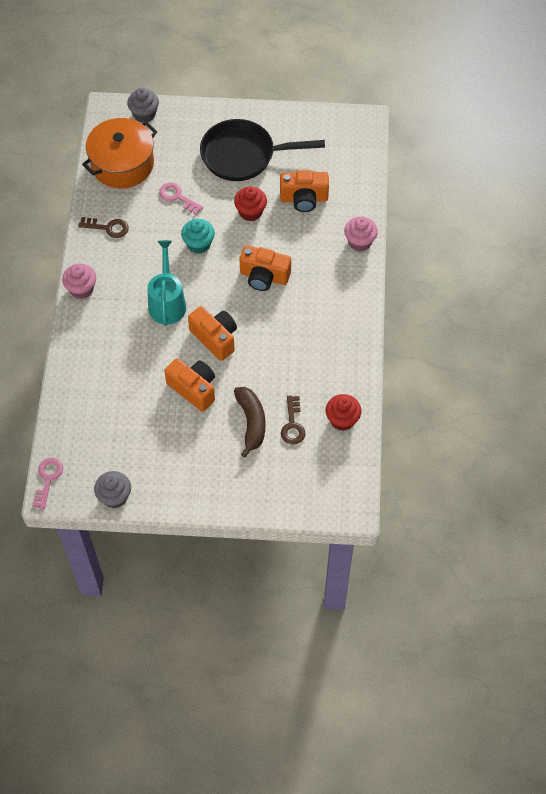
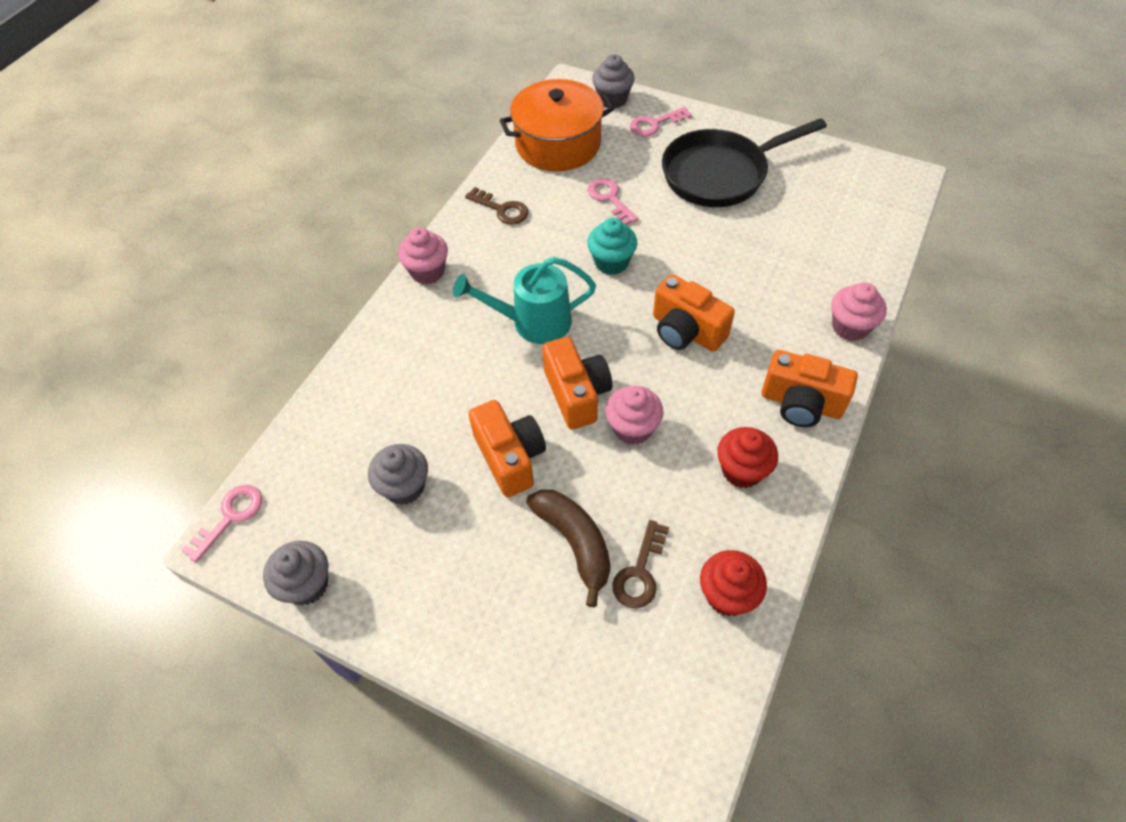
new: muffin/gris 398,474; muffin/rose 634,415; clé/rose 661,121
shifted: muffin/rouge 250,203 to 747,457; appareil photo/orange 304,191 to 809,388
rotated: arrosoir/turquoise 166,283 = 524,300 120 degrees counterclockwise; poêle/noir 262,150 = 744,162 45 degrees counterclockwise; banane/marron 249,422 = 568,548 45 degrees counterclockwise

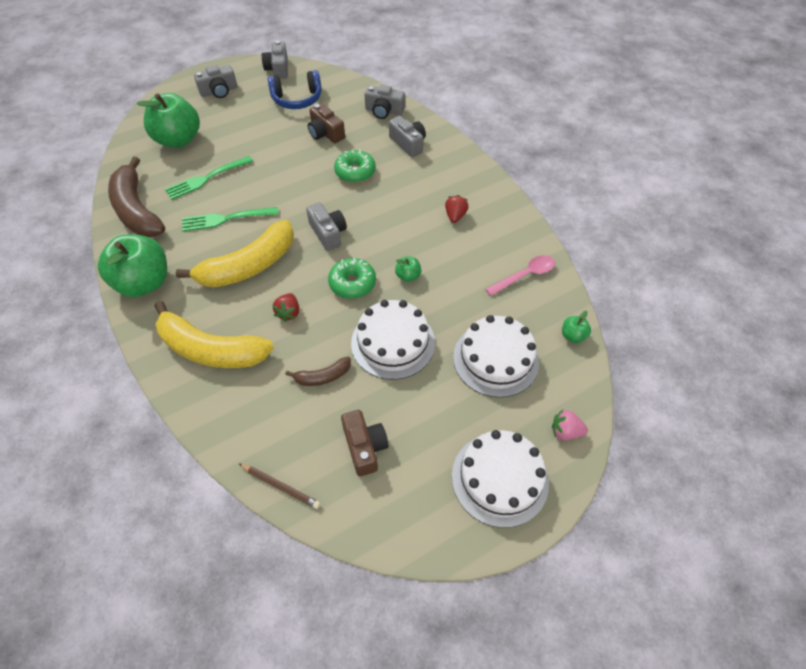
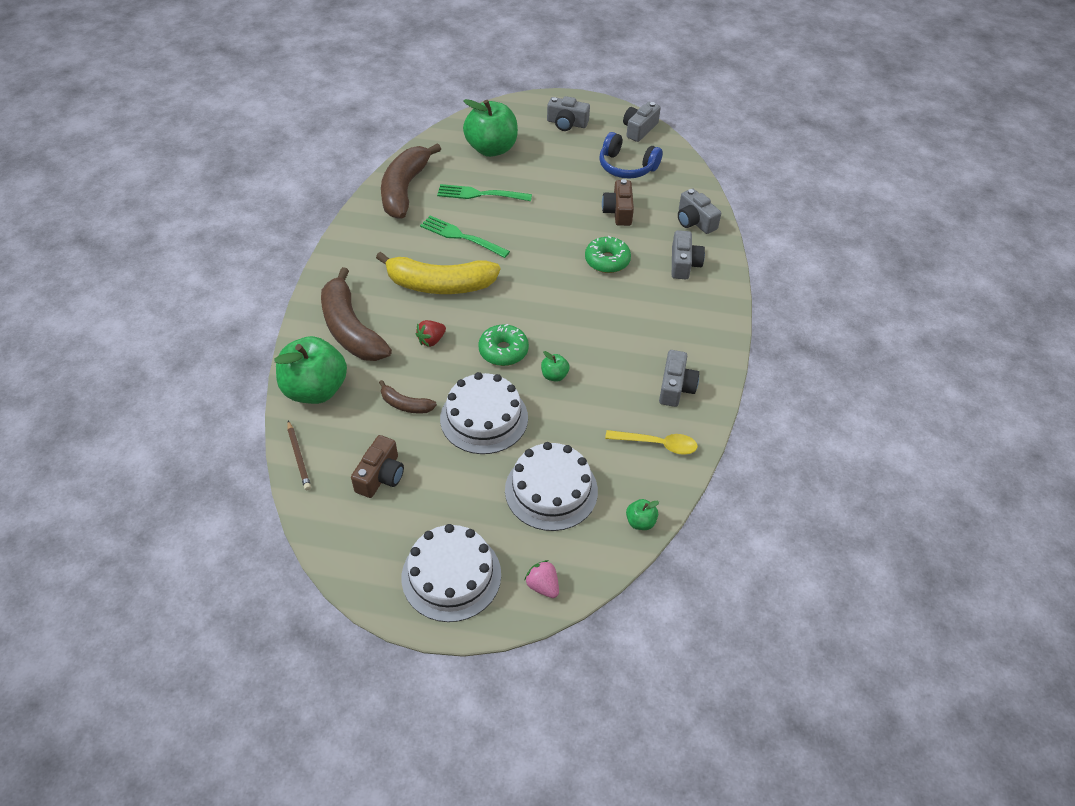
gone: fraise/rouge 457,209
shifted: pomme/vert 132,265 to 311,370; appareil photo/gris 326,226 to 679,378
repainted: banane/jaune 214,334 to banane/marron 356,314; cuillère/rose 520,275 to cuillère/jaune 651,442

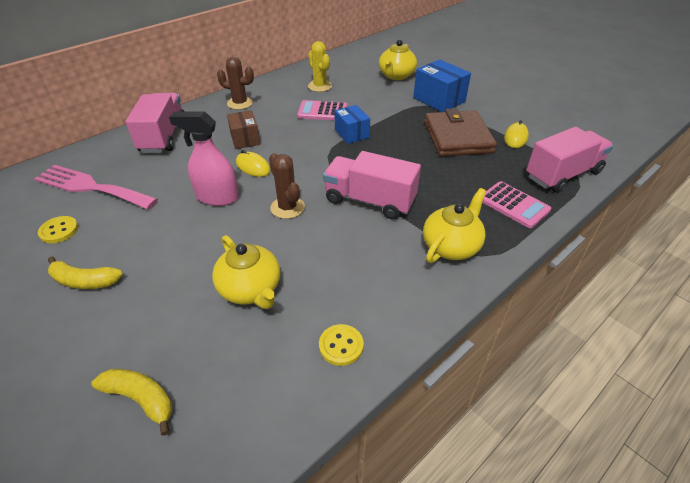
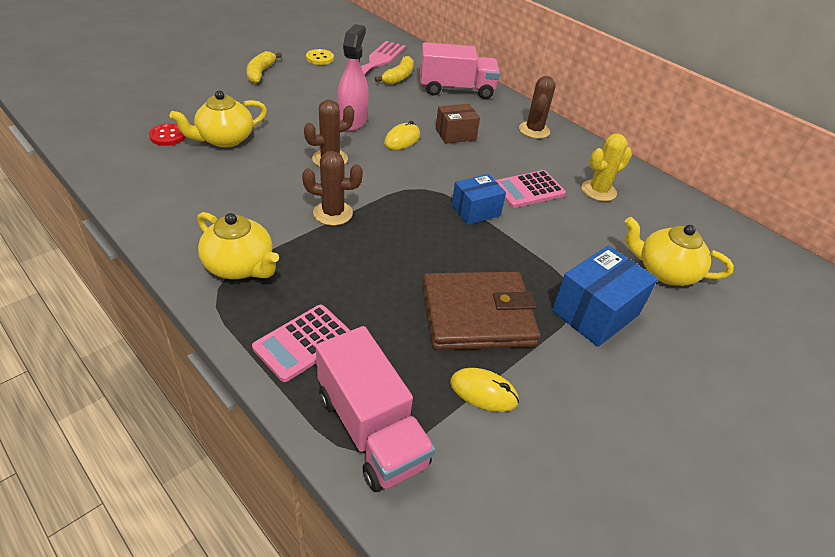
gone: bouton/jaune 341,345
new: bouton/rouge 167,134
shifted: banane/jaune 131,402 to 394,70
swapped: camion/rose 372,185 to cactus/marron 332,188
rotated: calculatrice/rose 322,110 = 530,189 120 degrees counterclockwise

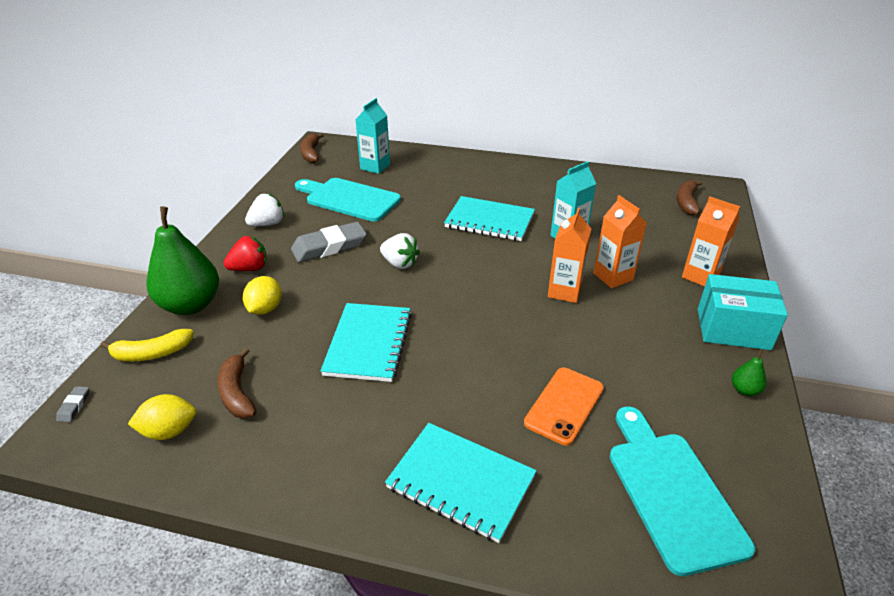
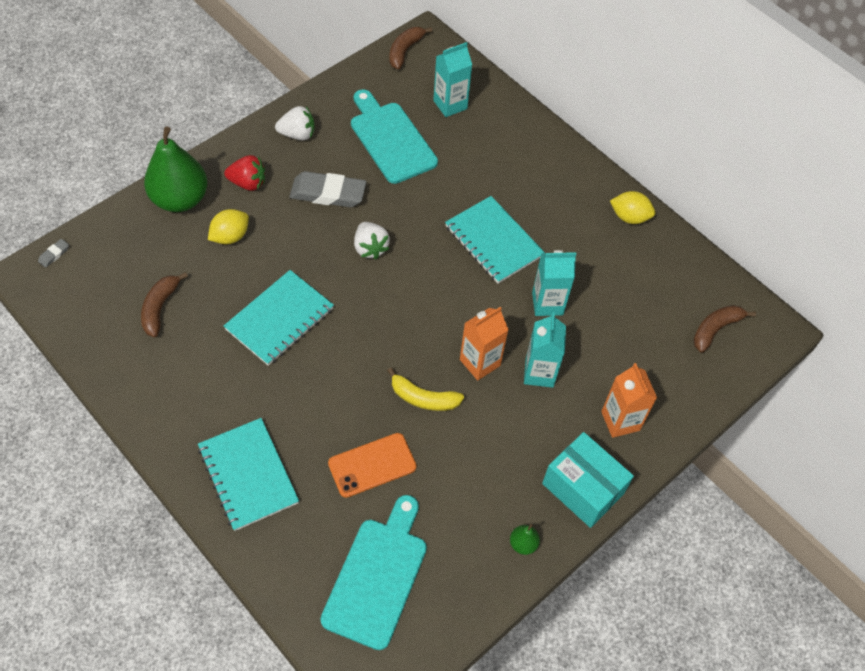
shifted: banane/jaune 147,345 to 425,389; citron/jaune 162,417 to 632,207
repainted: brique de lait/orange 620,241 to brique de lait/turquoise 545,350

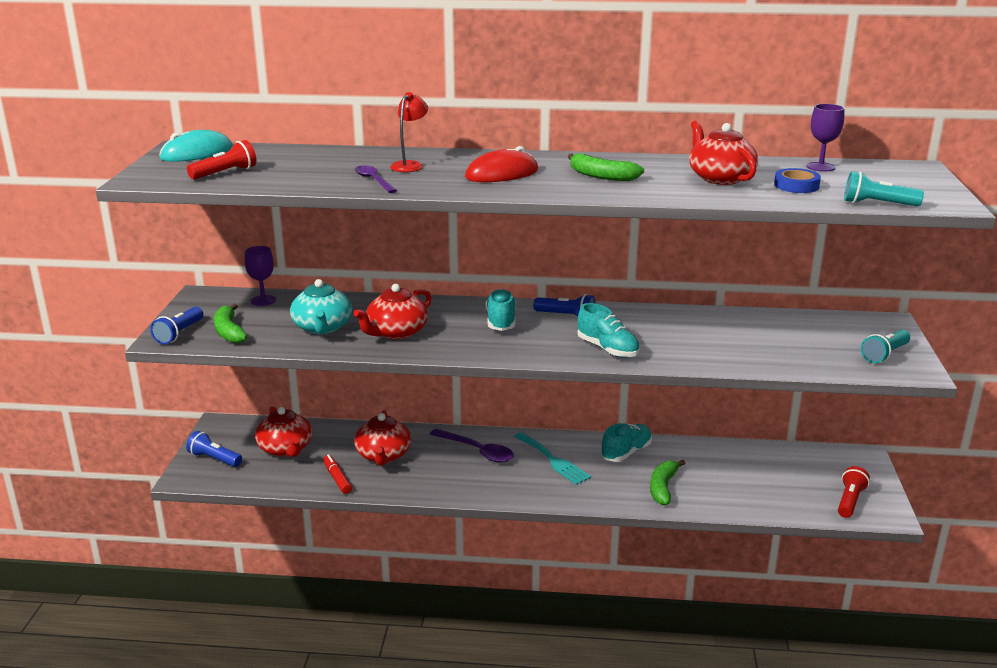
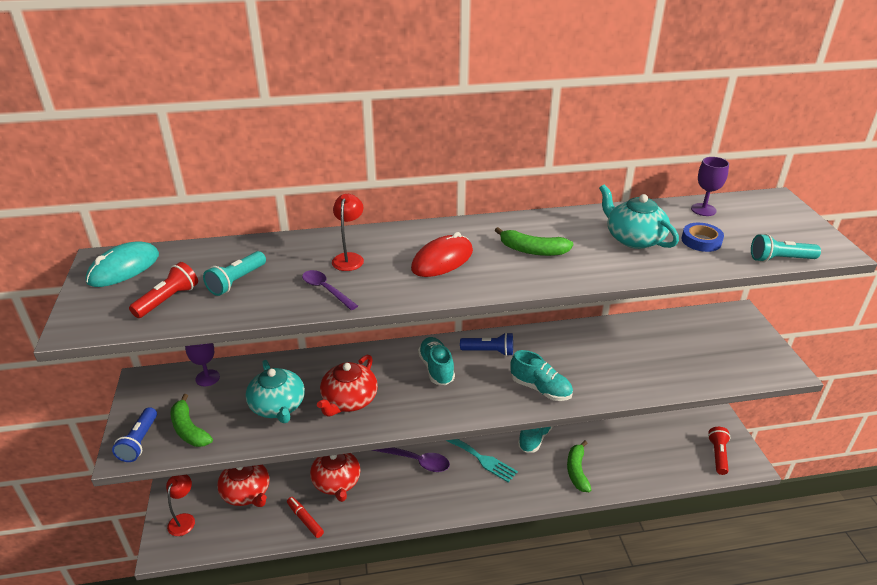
shifted: lampe de poche/turquoise 885,346 to 234,273
swapped: lampe de poche/bleu 214,449 to lampe/rouge 180,505
repainted: théière/rouge 723,152 to théière/turquoise 639,216

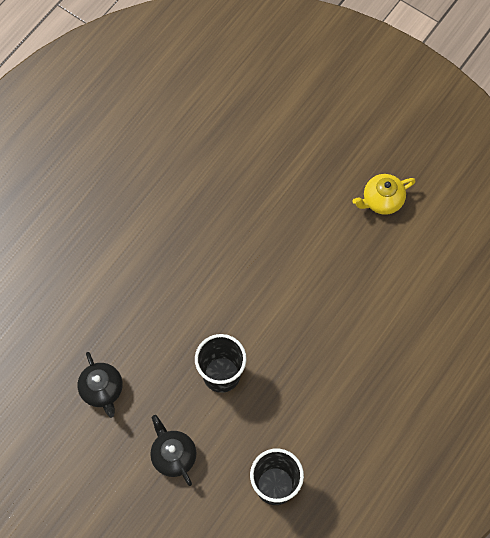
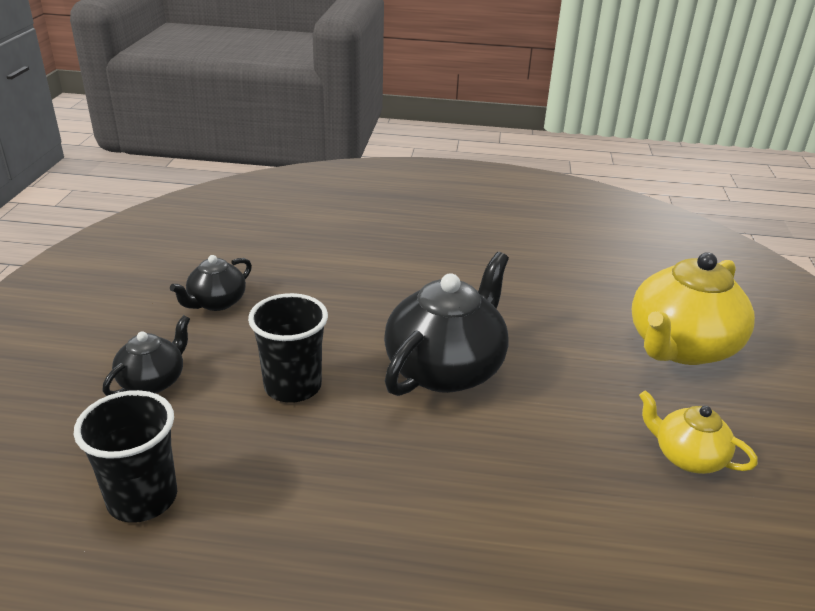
new: théière/noir 446,324; théière/jaune 693,308

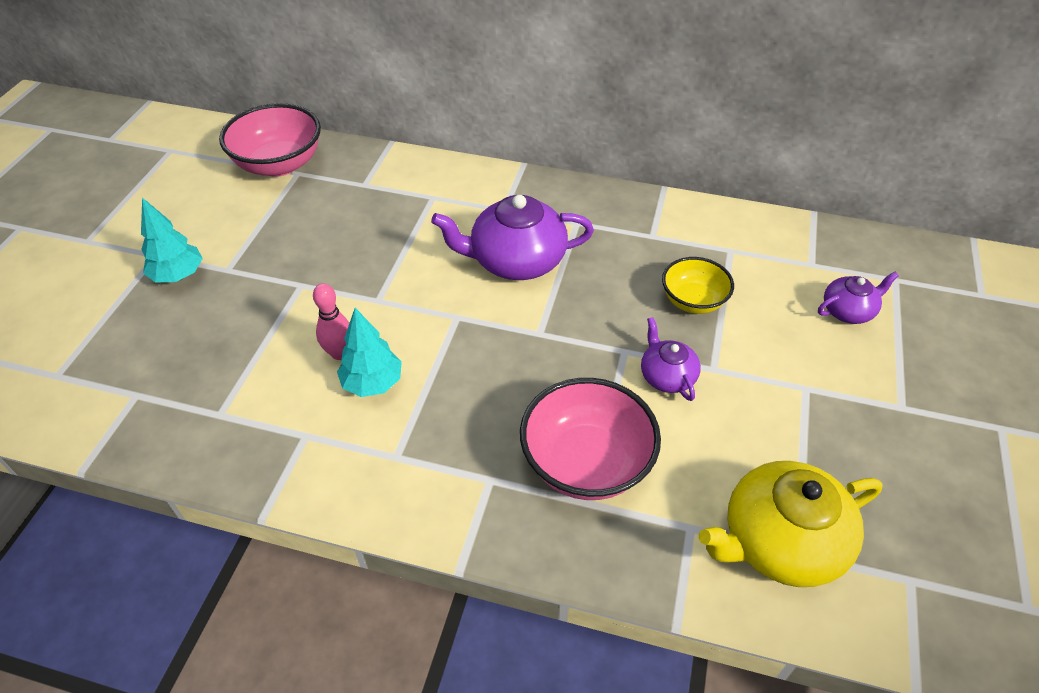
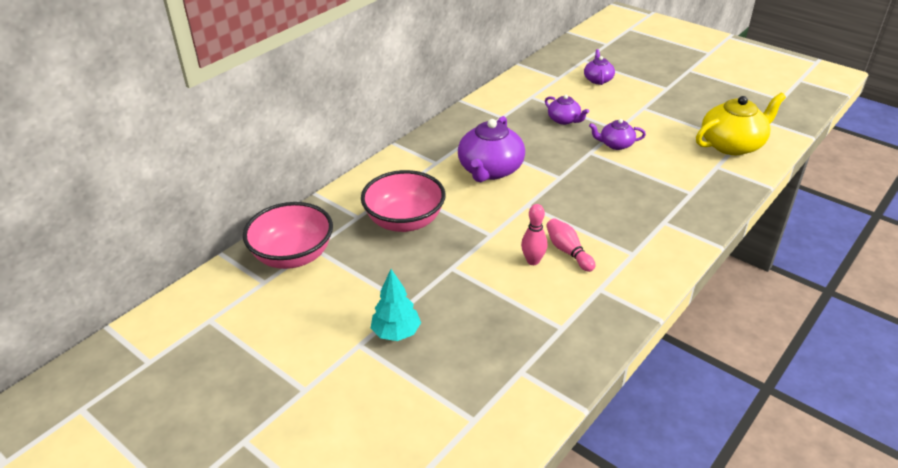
shifted: bol/rose 590,439 to 403,201
swapped: arbre/turquoise 369,352 to quille/rose 570,245; bol/jaune 698,285 to théière/violet 567,110
rotated: théière/jaune 790,524 = 741,124 120 degrees counterclockwise

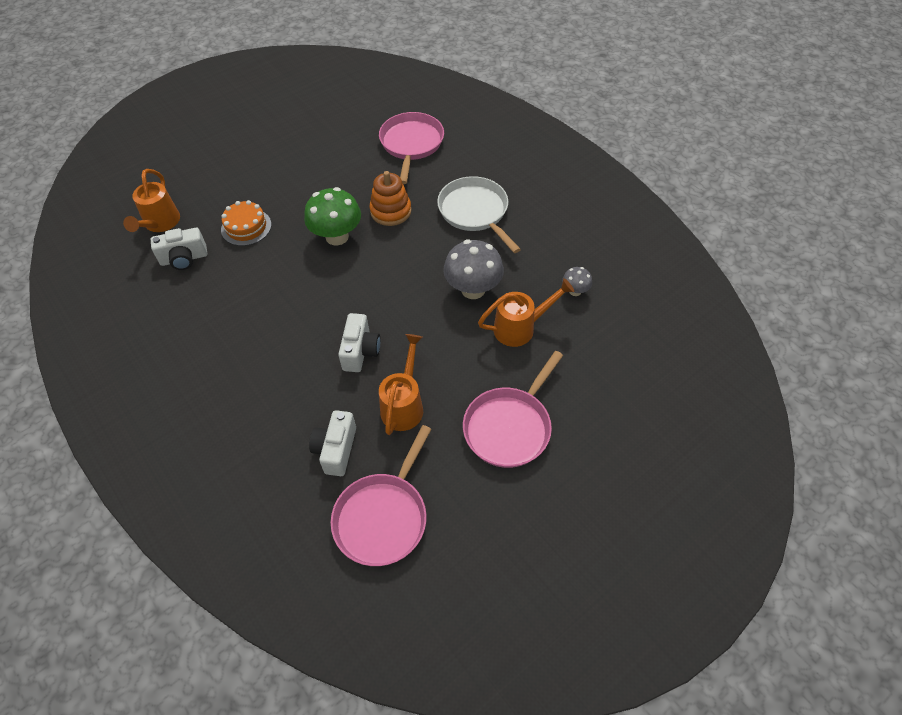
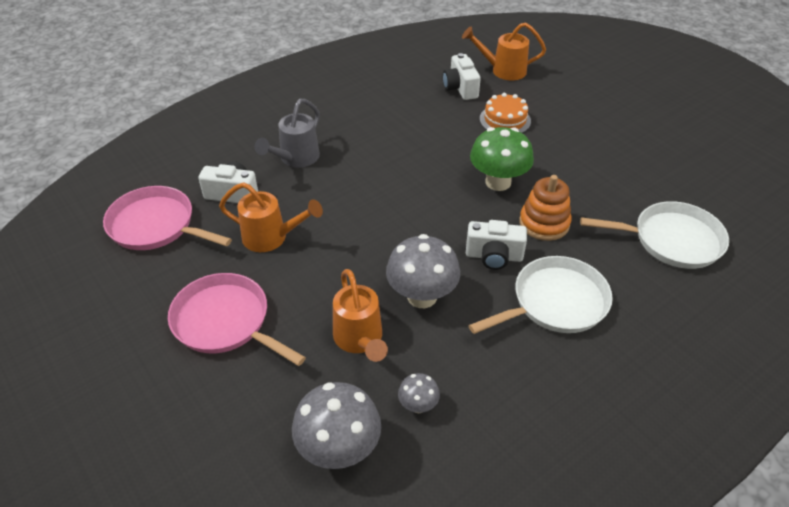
new: arrosoir/gris 287,133; champignon/gris 336,425
shifted: appareil photo/blanc 359,342 to 496,245
repainted: poêle/rose 411,148 to poêle/blanc 654,235

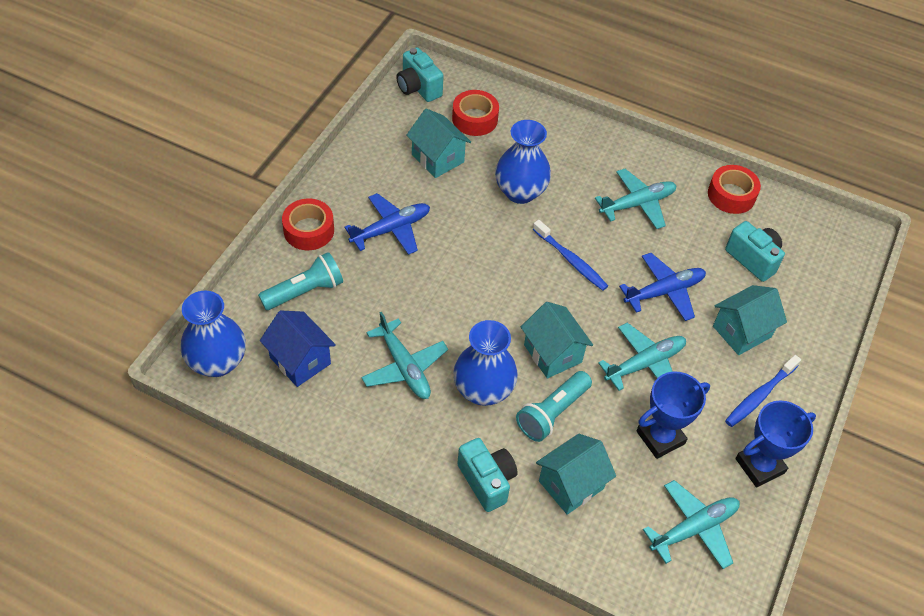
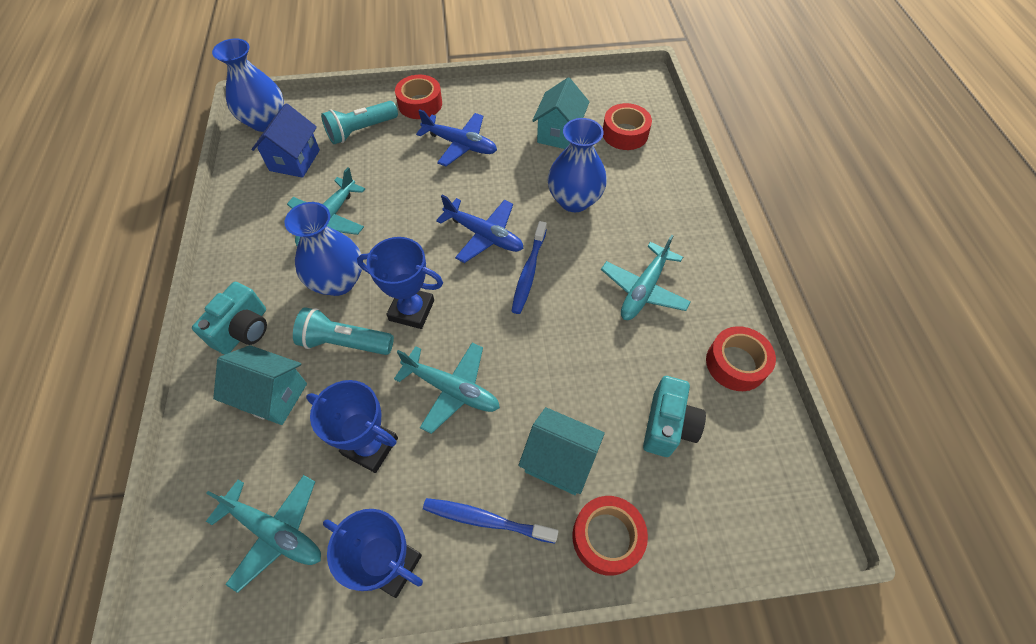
gone: appareil photo/turquoise 419,74
new: ruban adhésif/rouge 610,536
shifted: avion/bleu 662,287 to 480,229
swapped: maison/turquoise 557,340 to trophée/bleu 400,283
rotated: lampe de poche/turquoise 300,281 = 359,122 120 degrees clockwise; avion/turquoise 636,199 = 646,277 90 degrees clockwise

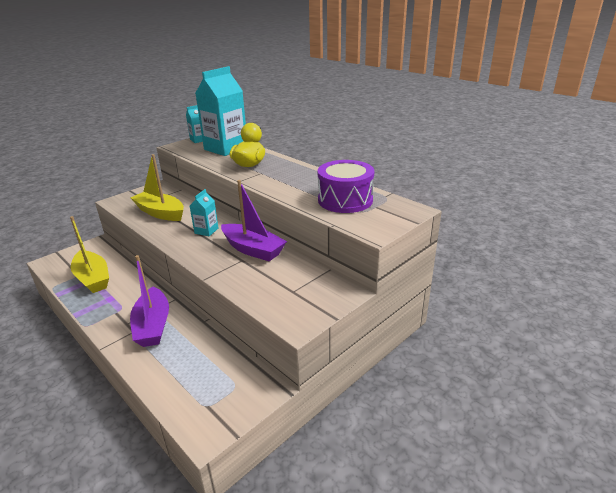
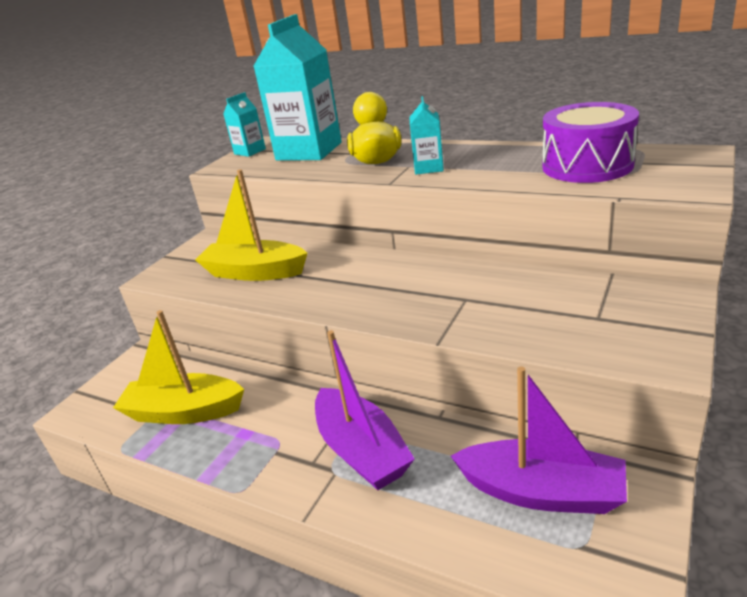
shifted: brique de lait/turquoise 204,212 to 426,135; bateau/violet 254,220 to 539,440
rotated: bateau/jaune 89,254 = 178,367 150 degrees clockwise

